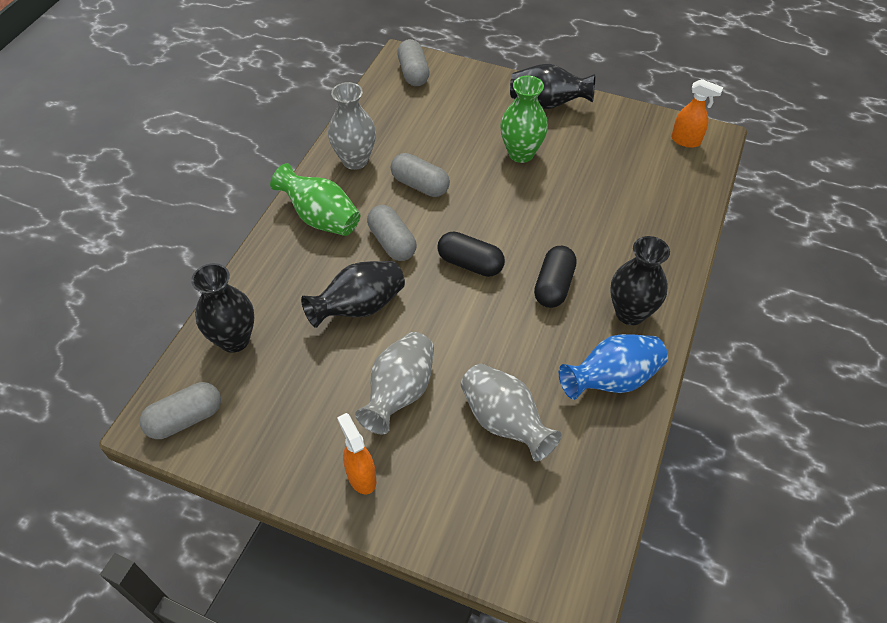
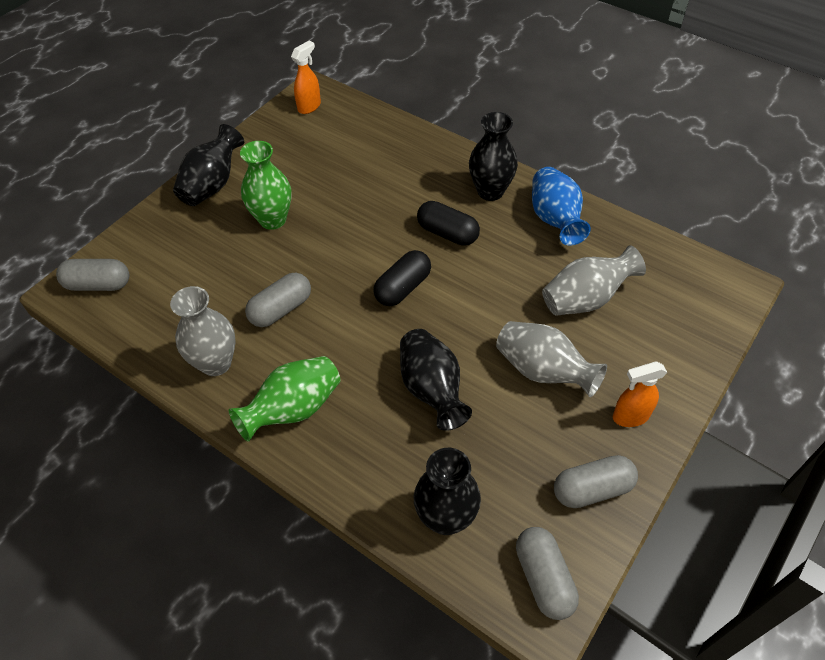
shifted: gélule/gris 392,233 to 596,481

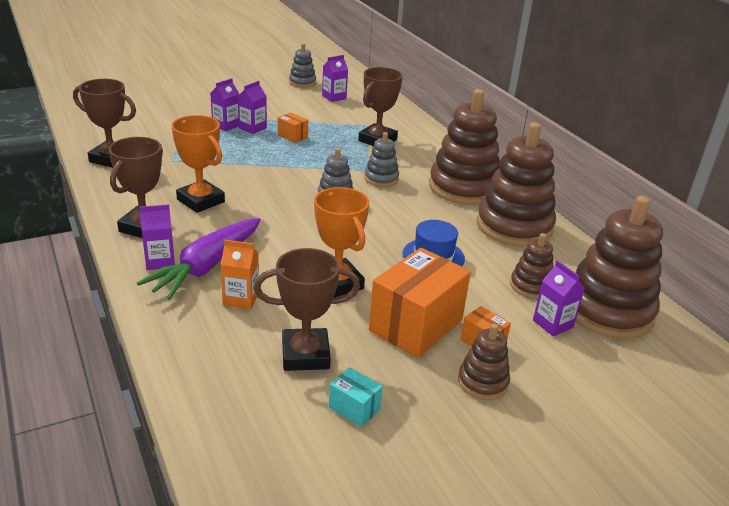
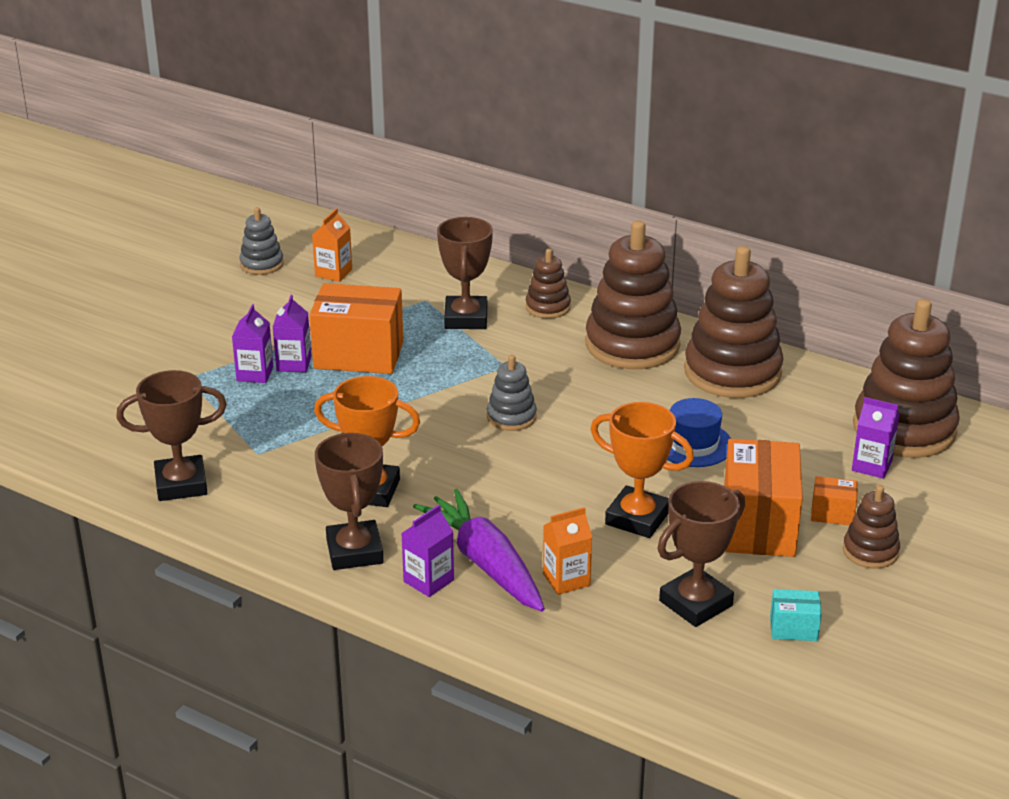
gone: jouet à empiler/gris 381,159
shifted: jouet à empiler/marron 532,266 to 548,284
repainted: brique de lait/violet 335,78 to brique de lait/orange 332,245
rotated: carotte/violet 199,259 = 479,550 150 degrees clockwise
scaled: boîte/orange 293,128 = 356,328 x2.19

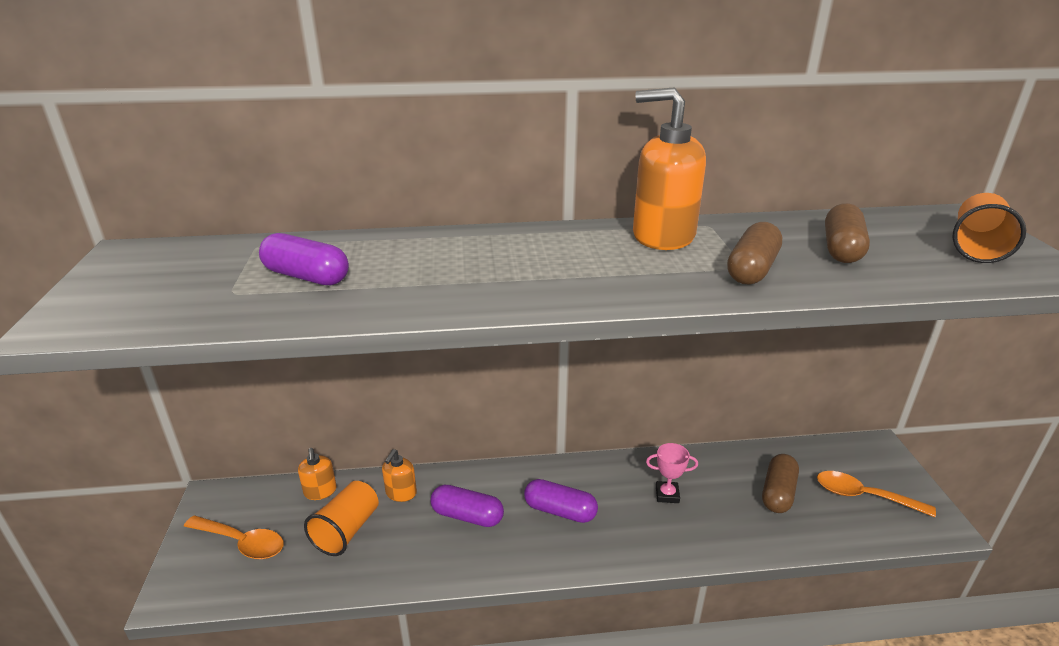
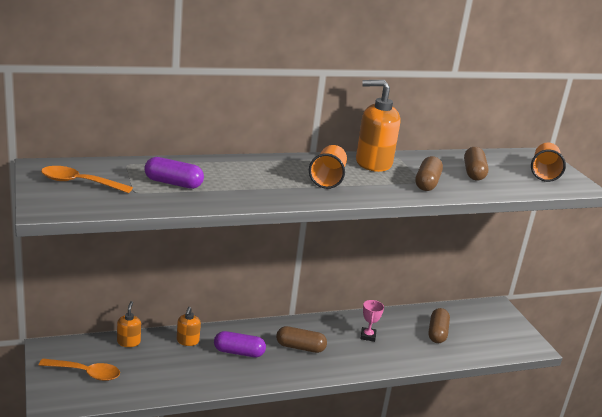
shifted: gobelet/orange 341,518 to 328,167; cuillère/orange 876,494 to 87,179
repainted: gélule/violet 561,501 to gélule/marron 301,339
rotated: distributeur de savon/orange 317,474 = 129,324 150 degrees counterclockwise; trophée/rose 672,473 = 372,321 75 degrees counterclockwise

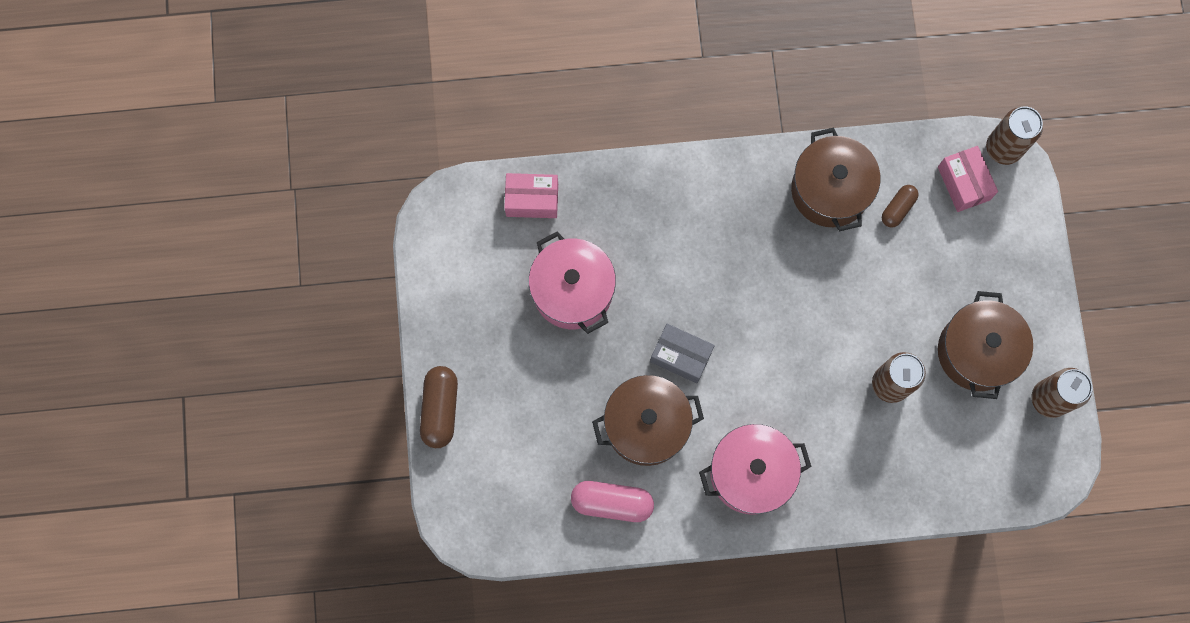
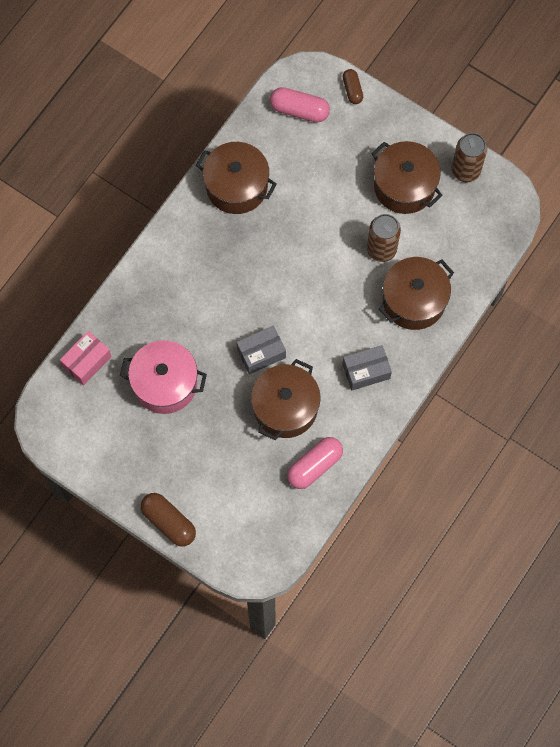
gone: canette/marron 1014,136
new: marmite/marron 416,293
shifted: gélule/marron 900,206 to 352,86
swapped: marmite/rose 755,469 to boîte/gris 367,367; boîte/rose 968,179 to gélule/rose 300,104

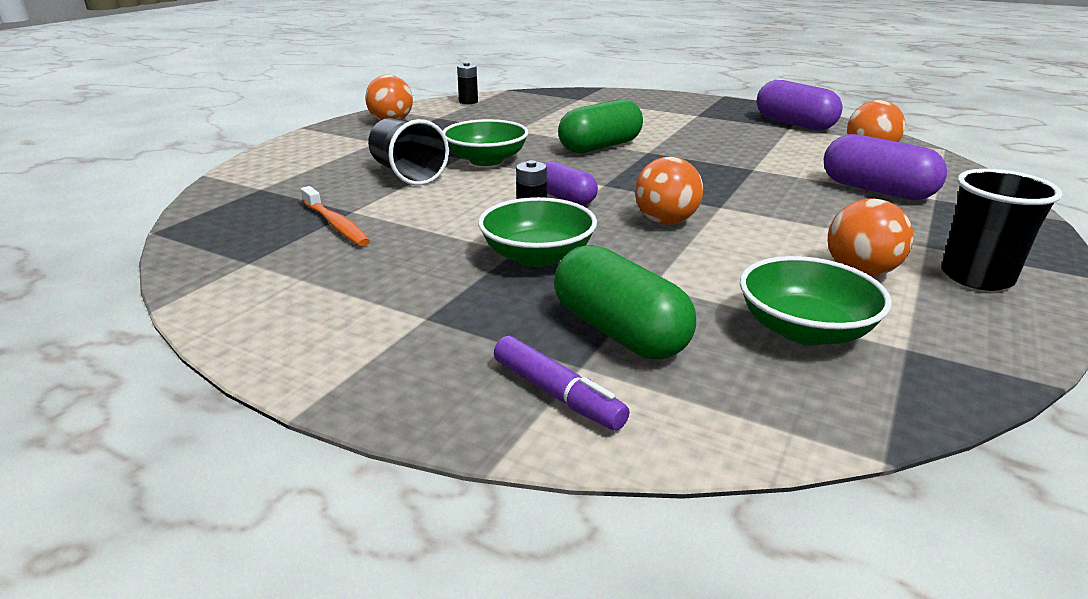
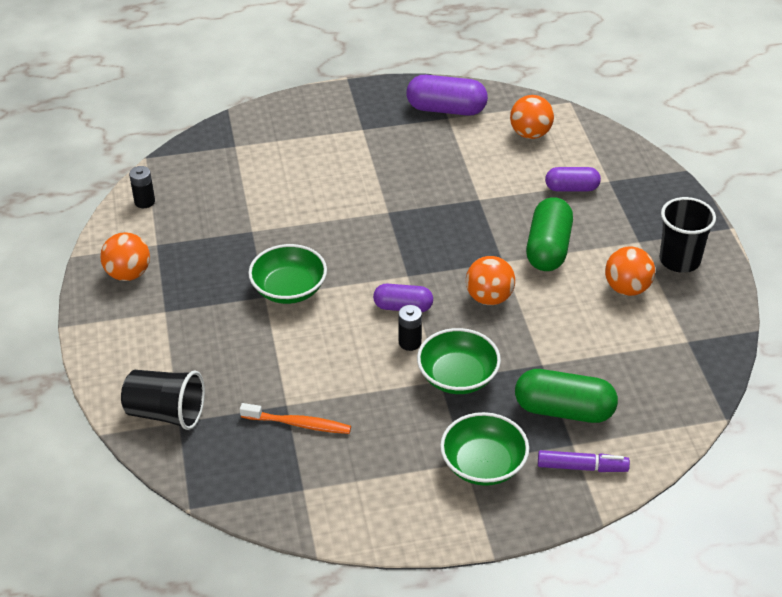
shifted: gobelet/noir 408,151 to 163,400; gélule/vert 600,126 to 549,234; bol/vert 816,300 to 484,449
scaled: gélule/violet 885,167 = 573,179 x0.63

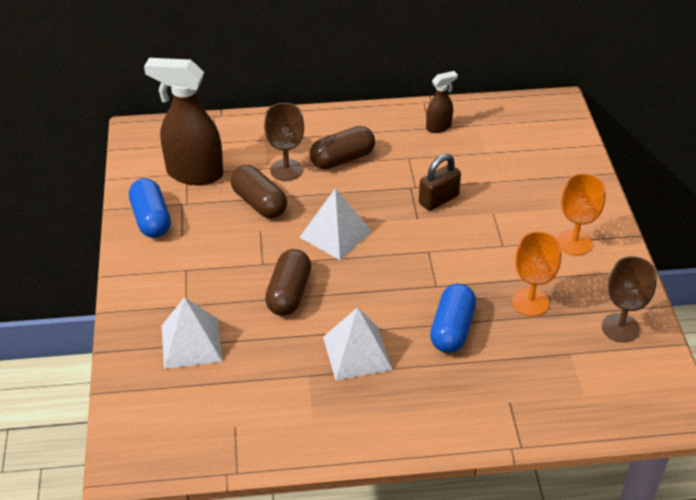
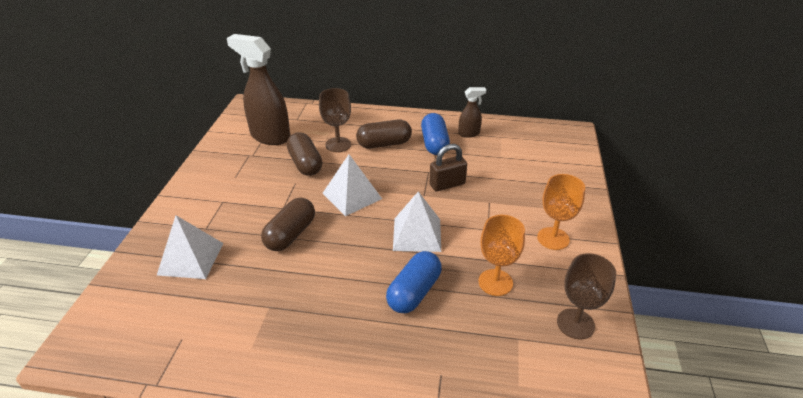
shifted: gélule/bleu 150,208 to 435,134; pyramide/blanc 357,343 to 417,221

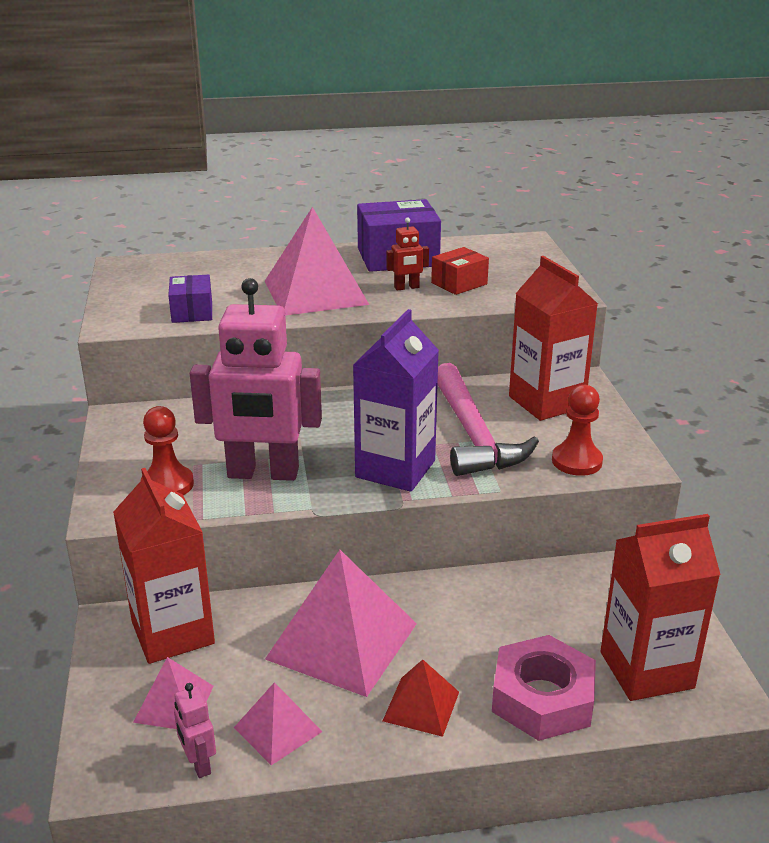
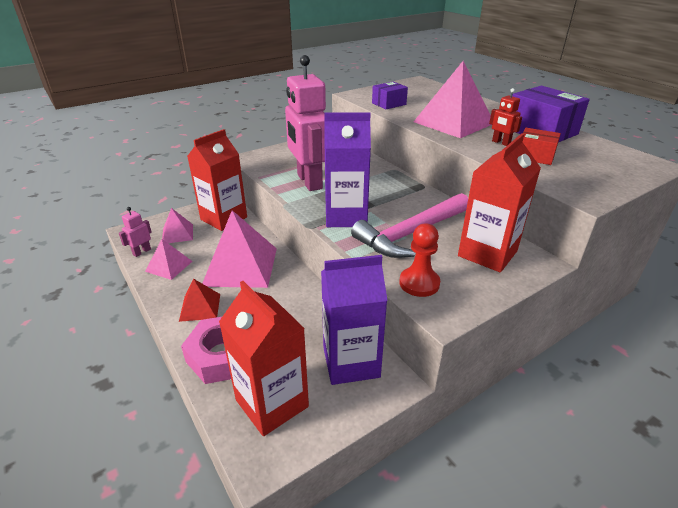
gone: pion/rouge 167,450
new: brique de lait/violet 354,320

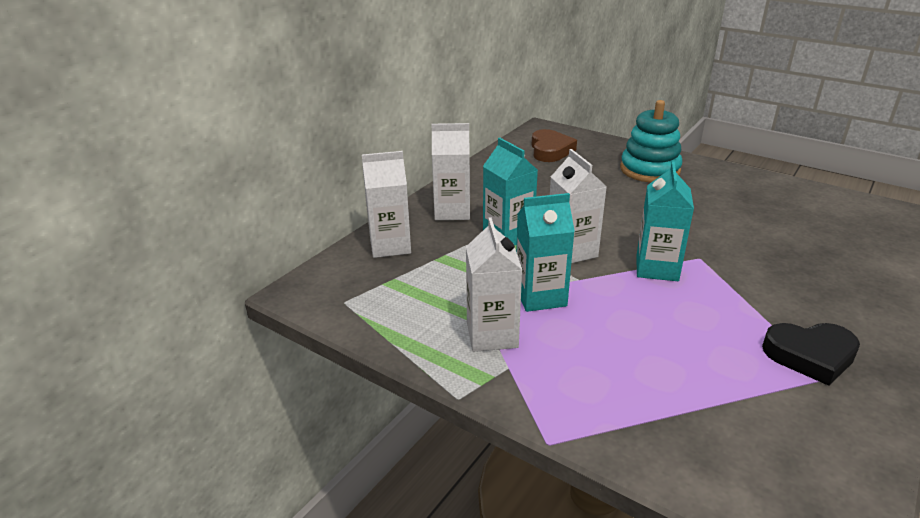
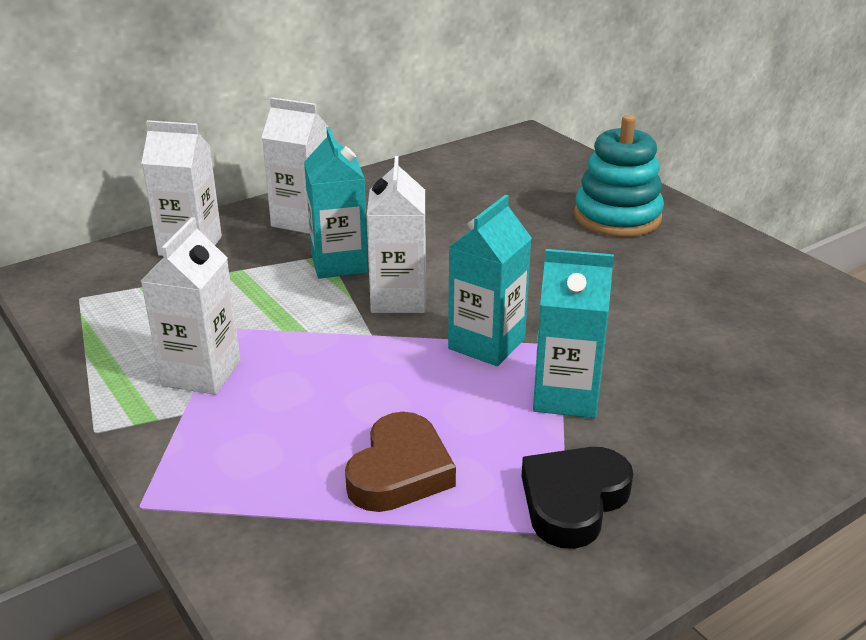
shifted: brique de lait/turquoise 545,252 to 573,333; cœur/marron 554,145 to 400,462
rotated: cœur/noir 811,354 = 577,498 105 degrees clockwise

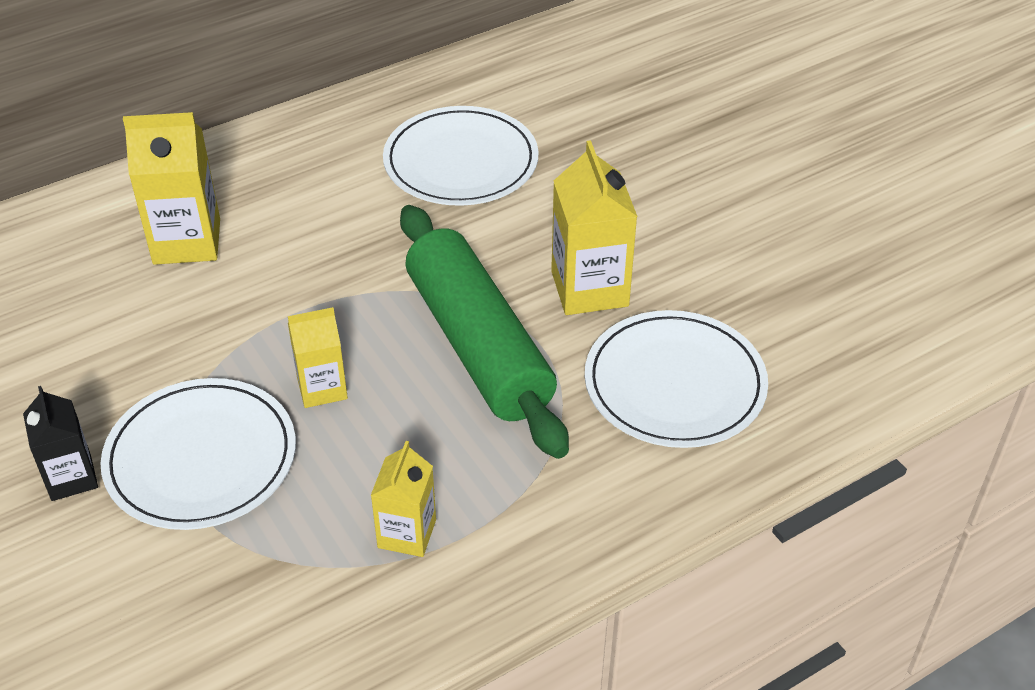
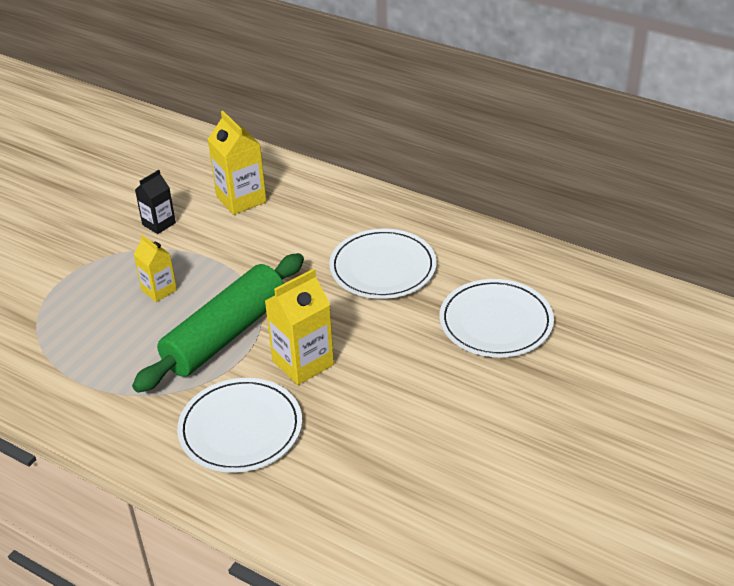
gone: brique de lait/jaune 403,499
shifted: brique de lait/noir 60,443 to 155,202; assiette/blanc 198,454 to 496,318

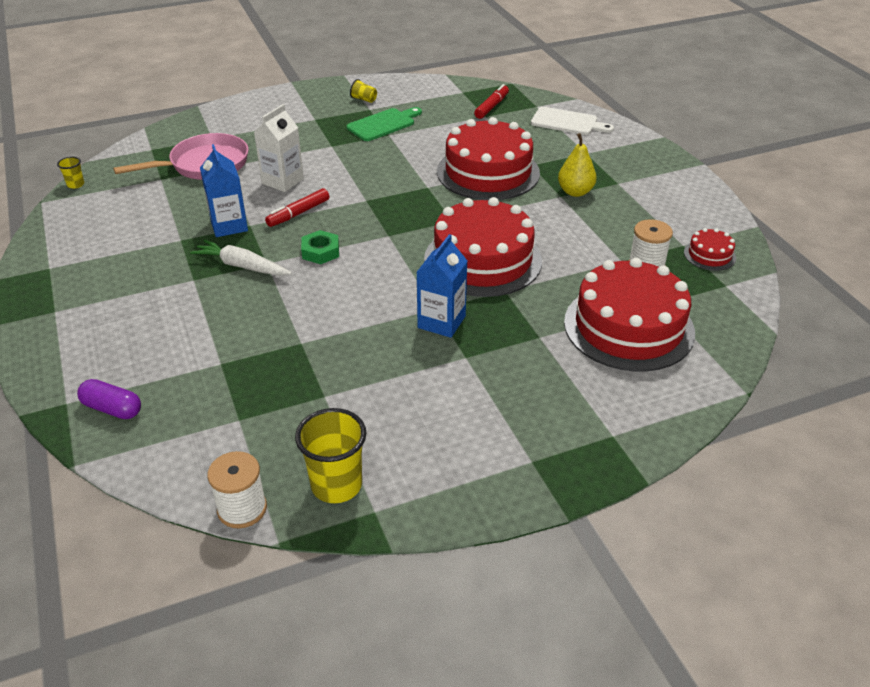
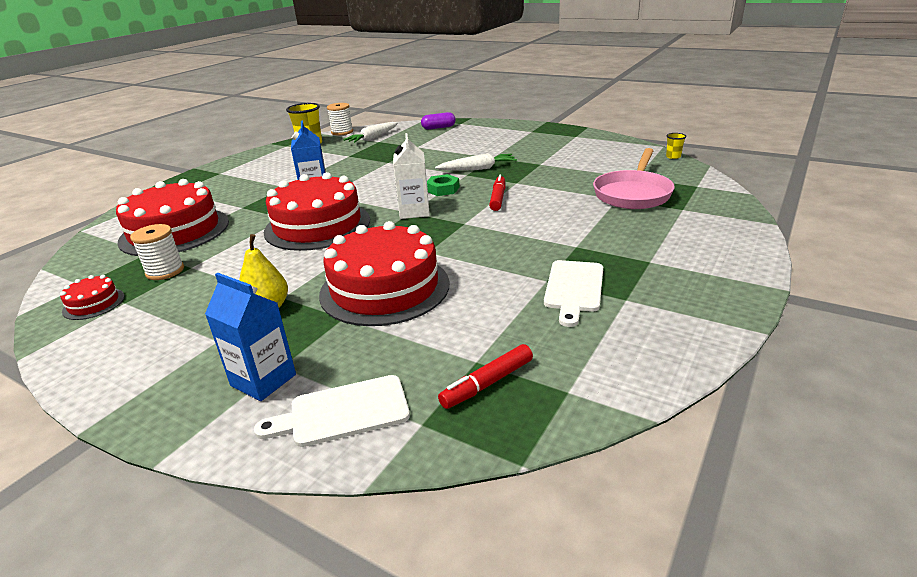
gone: gobelet/jaune 363,91
new: carotte/blanc 371,132
shifted: brique de lait/bleu 224,190 to 250,337; brique de lait/blanc 279,148 to 411,176
repainted: planche à découper/vert 384,124 to planche à découper/blanc 573,293
rotated: feutre/rouge 491,101 = 485,376 60 degrees clockwise

